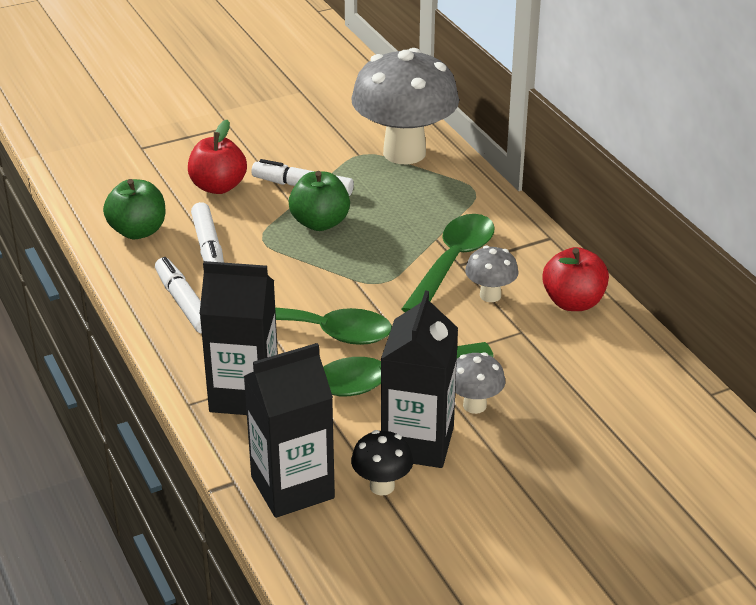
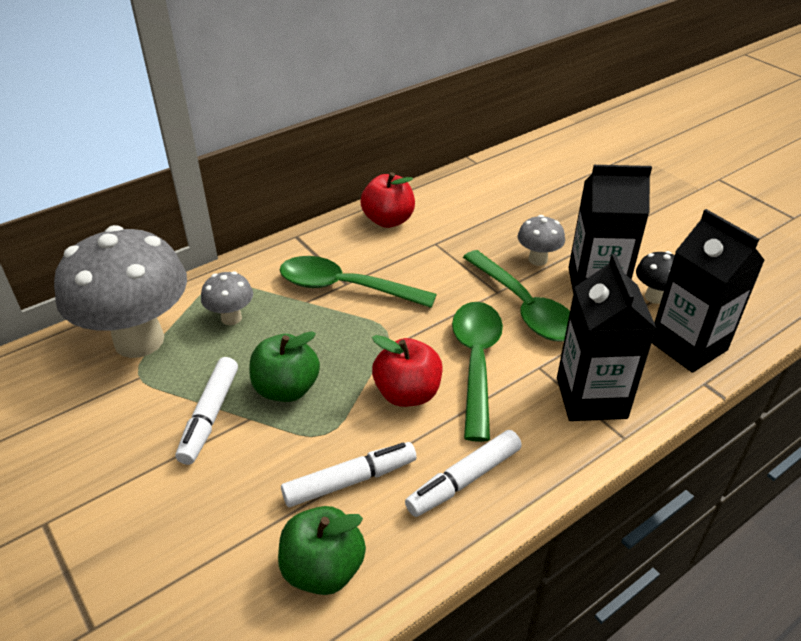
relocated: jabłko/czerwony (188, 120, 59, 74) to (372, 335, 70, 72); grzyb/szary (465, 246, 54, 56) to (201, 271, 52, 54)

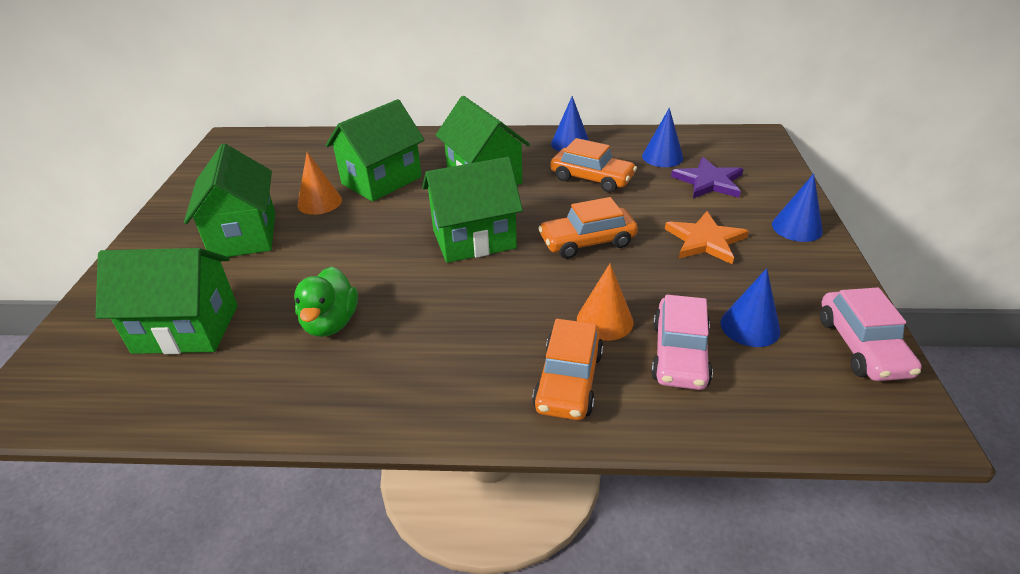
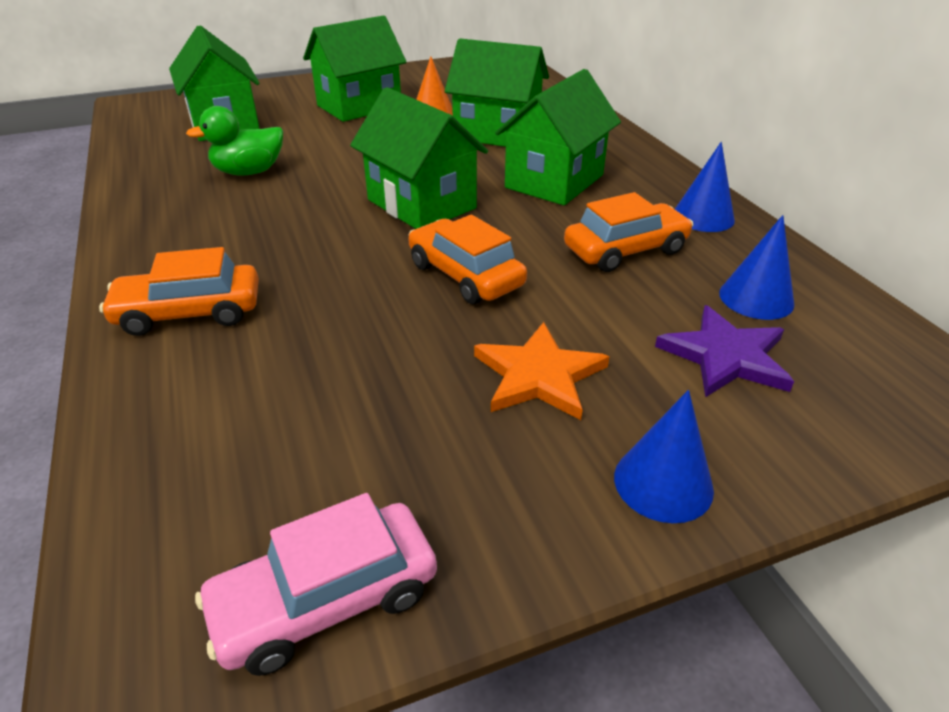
missing: stożek/pomarańczowy (577, 264, 56, 77); samochód/różowy (651, 295, 62, 95); stożek/niebieski (721, 268, 60, 79)
spun: samochód/pomarańczowy (550, 138, 87, 55) = (564, 192, 129, 80) 120 degrees counterclockwise

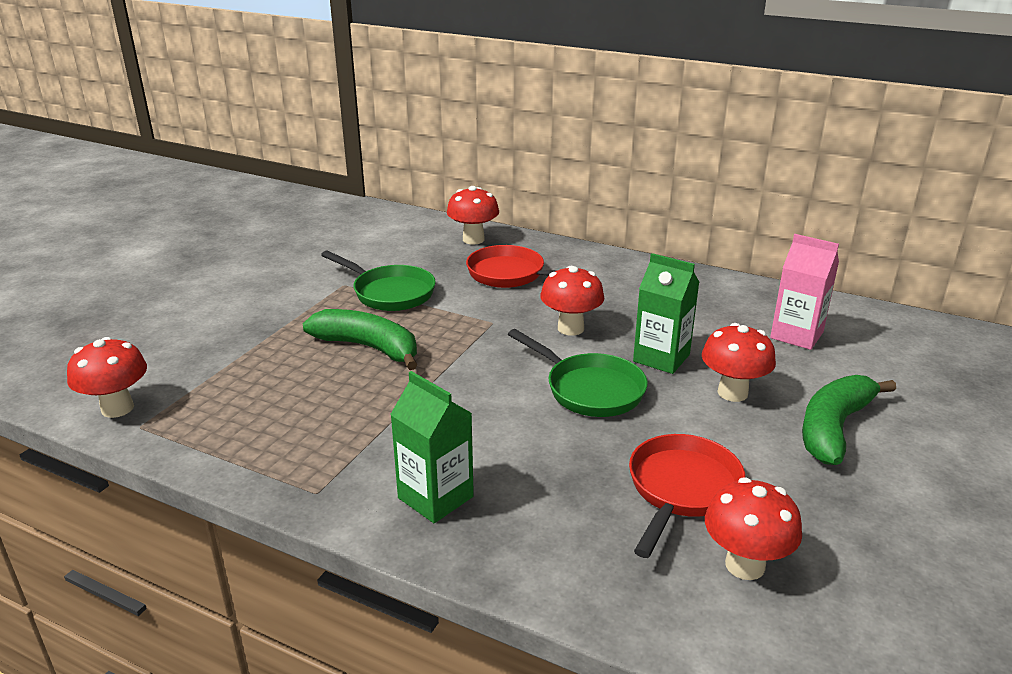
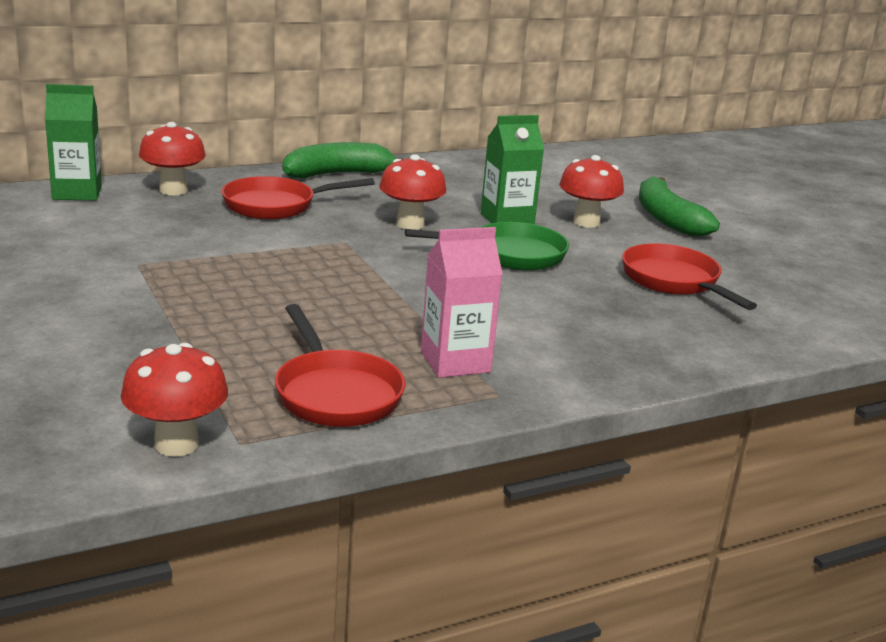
missing: patelnia/zielony (321, 251, 115, 60); grzyb/czerwony (705, 477, 97, 103)
appeared: patelnia/czerwony (275, 304, 131, 123)
relocated: banan/zielony (303, 309, 114, 61) to (283, 142, 120, 36); karton mleka/zielony (390, 371, 84, 152) to (45, 84, 57, 116); karton mleka/różowy (770, 234, 69, 116) to (421, 227, 82, 151)

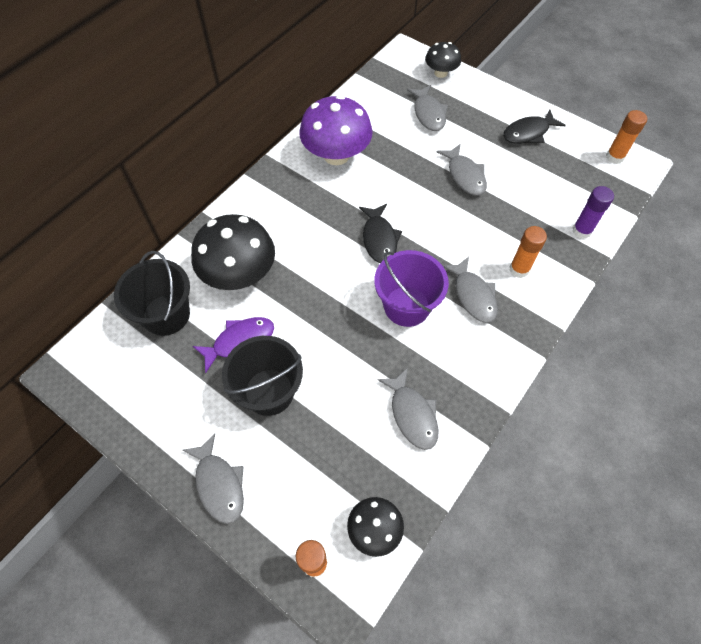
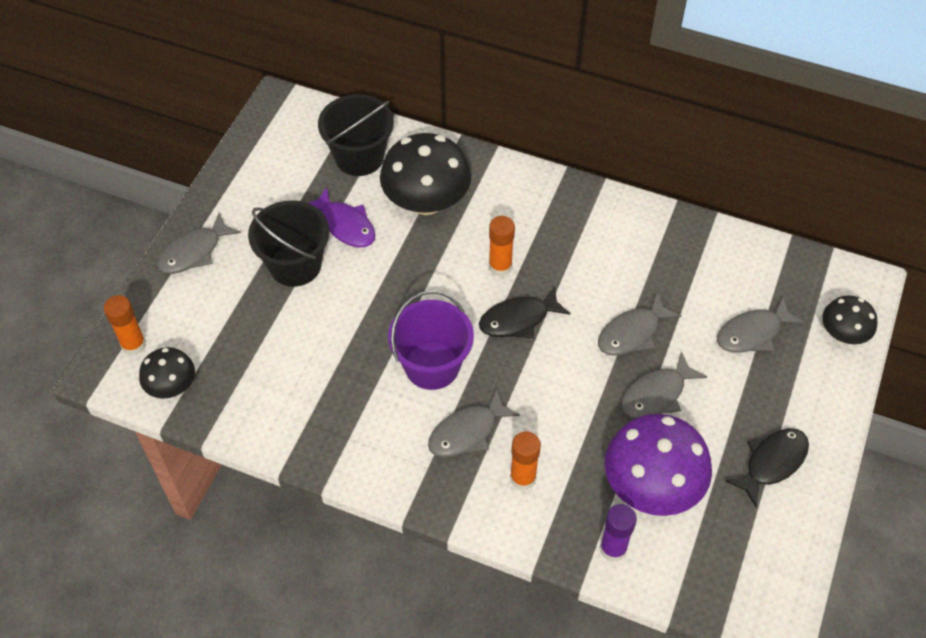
relocated: grzyb/fioletowy (299, 95, 74, 70) to (605, 414, 107, 102); ryba/szary (378, 368, 61, 82) to (598, 292, 83, 64); klej w sztyfcie/pomarańczowy (606, 110, 41, 54) to (489, 216, 26, 61)
spun: ryba/czarny (503, 109, 63, 35) = (725, 428, 84, 79) 90 degrees clockwise

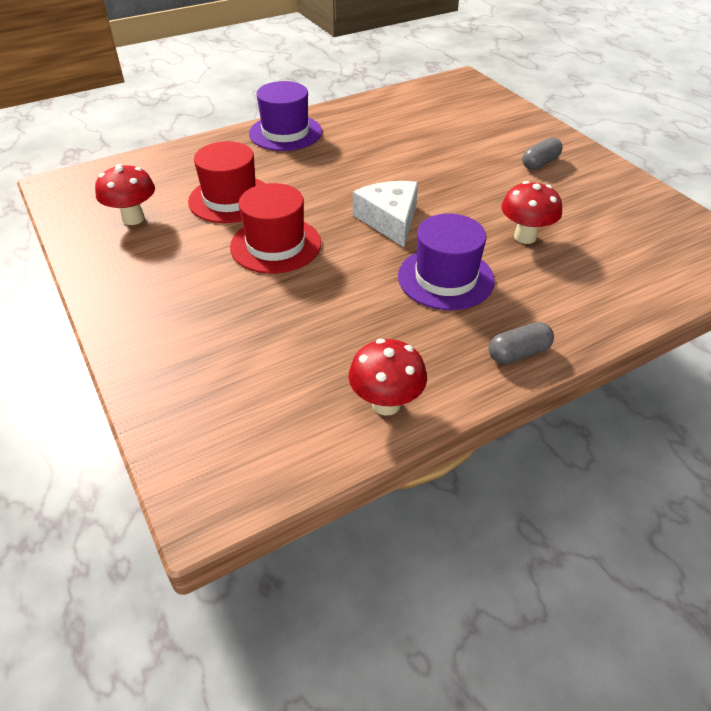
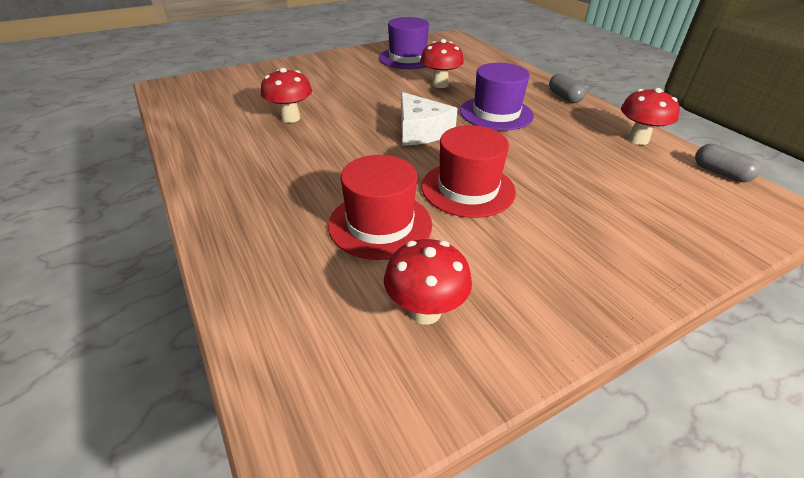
appeared: grzyb/czerwony (261, 68, 51, 55)
relocated: kapelusz/fioletowy (249, 81, 73, 70) to (379, 17, 50, 52); kapsułka/szary (522, 137, 41, 33) to (695, 144, 66, 38)
spun: ser/biały (353, 181, 65, 66) = (401, 92, 57, 54) 105 degrees counterclockwise

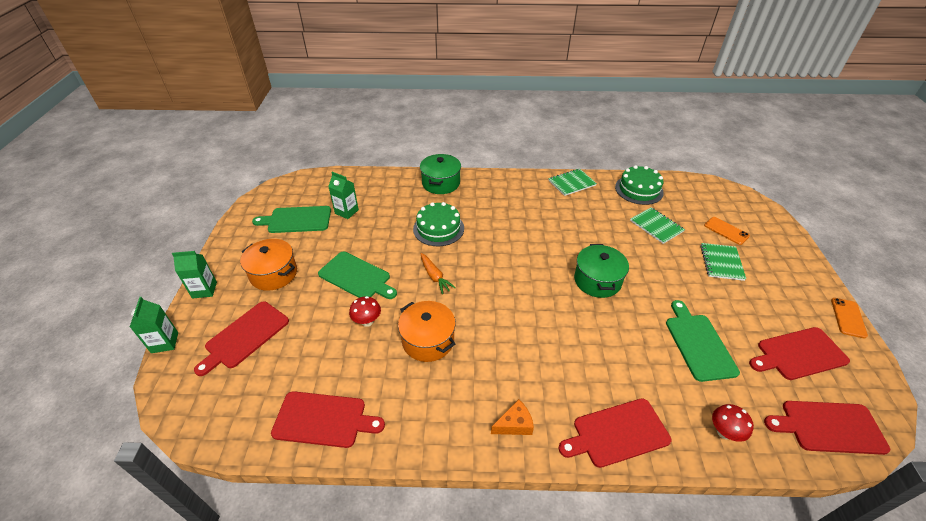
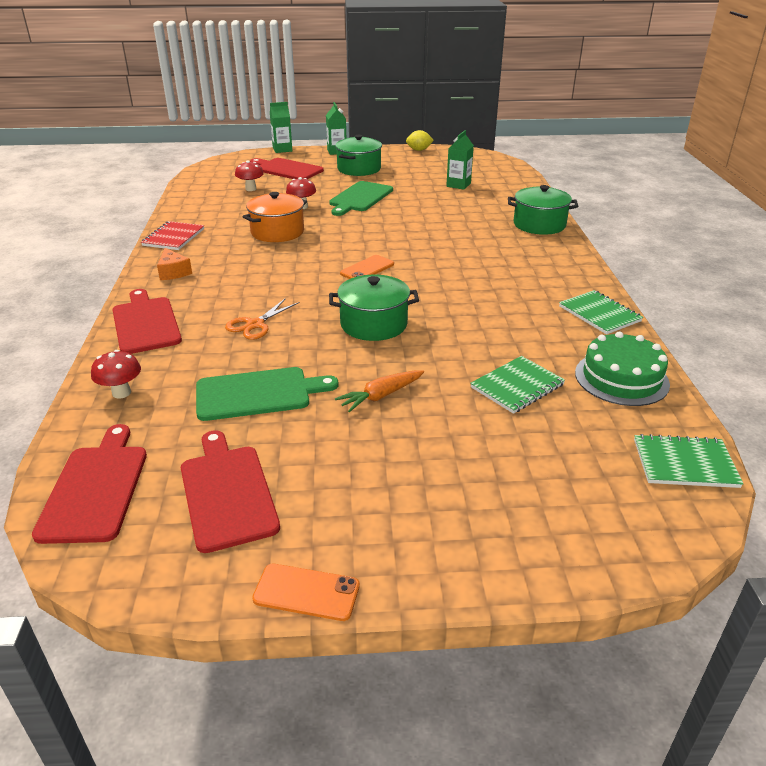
missing: deska do krojenia/zielony (252, 206, 79, 27); deska do krojenia/czerwony (271, 391, 114, 57); tort/zielony (413, 202, 51, 44)
appeared: zeszyt/czerwony (141, 221, 63, 29); nożyczki/pomarańczowy (225, 298, 74, 42); grzyb/czerwony (235, 161, 29, 30); cytryna/żółty (406, 130, 28, 21)
relocated: marchewka/pomarańczowy (421, 253, 35, 41) to (335, 370, 89, 42); zeszyt/zielony (700, 243, 46, 38) to (634, 434, 110, 54); telefon/pomarańczowy (704, 217, 46, 28) to (340, 255, 54, 24)
colour: garnek/pomarańczowy (240, 239, 57, 52) to garnek/zielony (335, 135, 47, 41)

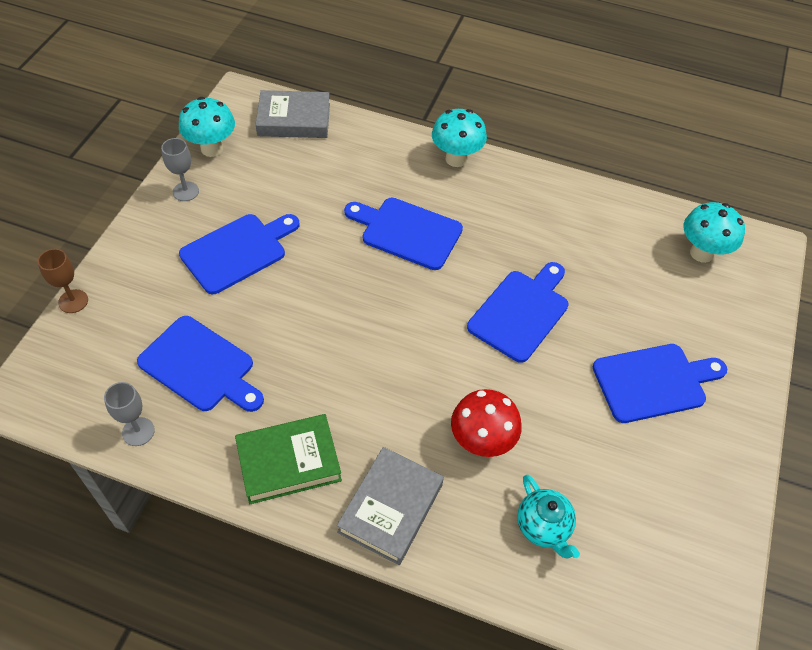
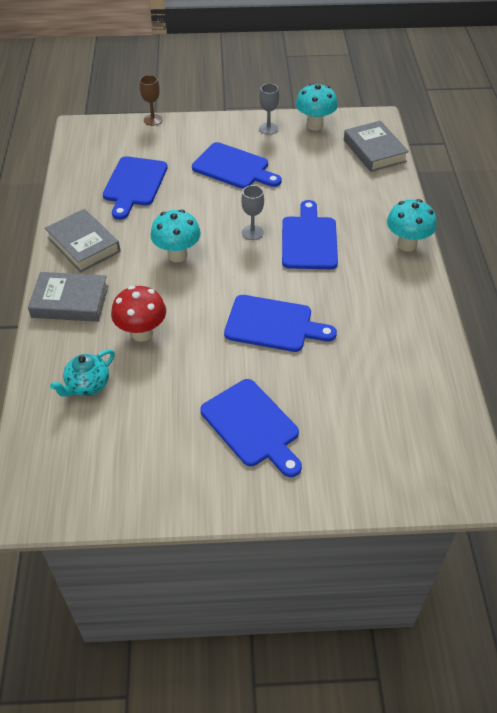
relocated: kielich/szary (104, 382, 51, 64) to (241, 185, 23, 55); grzyb/turkusowy (683, 202, 62, 61) to (150, 210, 51, 52)
colour: książka/zielony (235, 414, 107, 90) to książka/szary (45, 209, 75, 63)

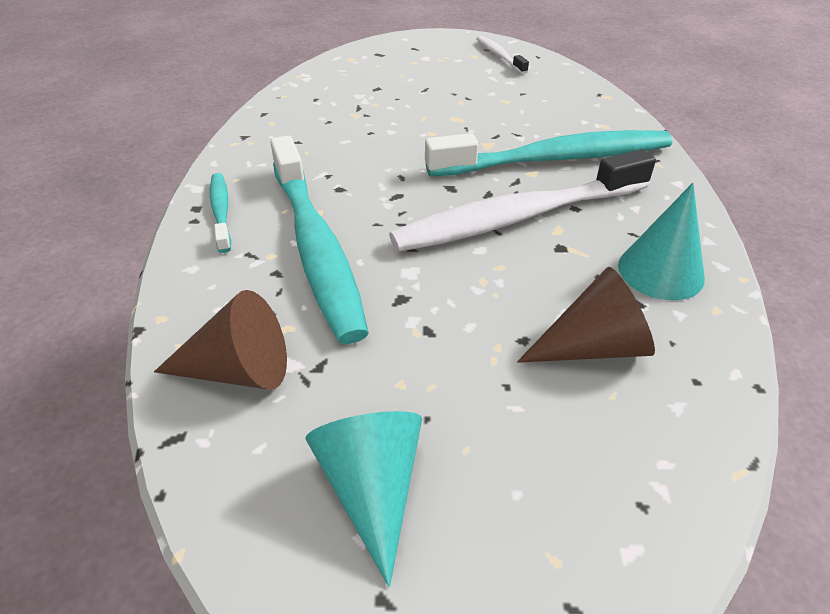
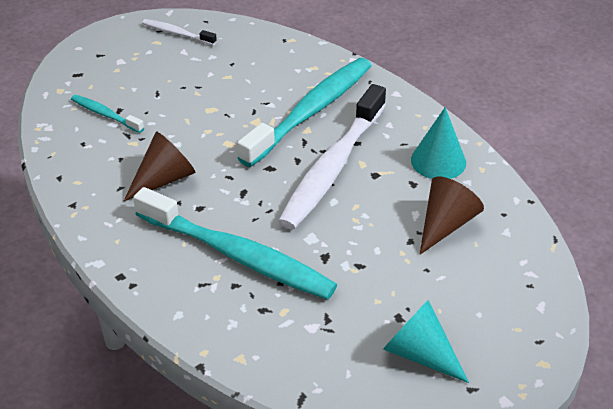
relocated: stożek/brązowy (154, 290, 133, 100) to (124, 131, 72, 70); szczoteczka do zębów/turkusowy (210, 173, 21, 80) to (71, 95, 73, 38)

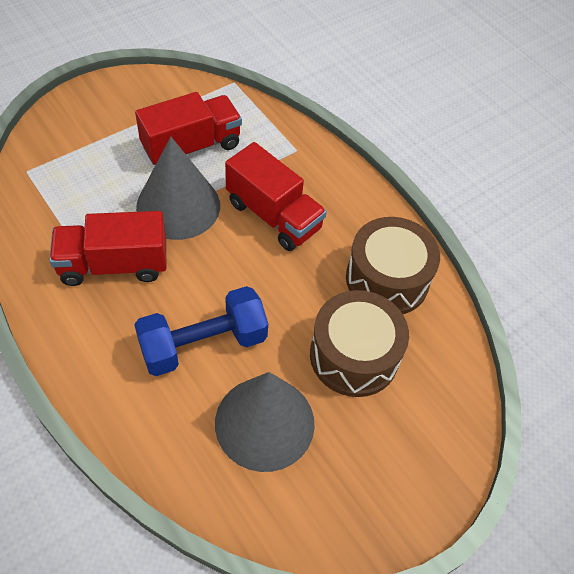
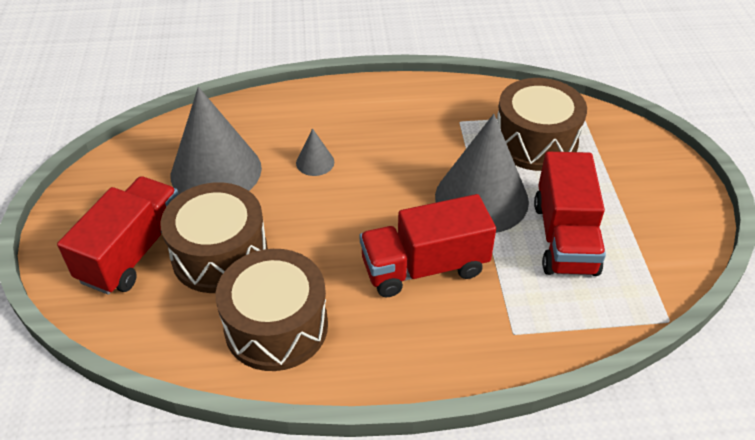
appeared: bęben/brązowy (497, 78, 90, 93)
relocated: ciężarówka/czerwony (49, 211, 117, 75) to (57, 176, 122, 119)
exchanged: hantel/niebieski (134, 286, 134, 90) to stożek/szary (296, 128, 38, 48)

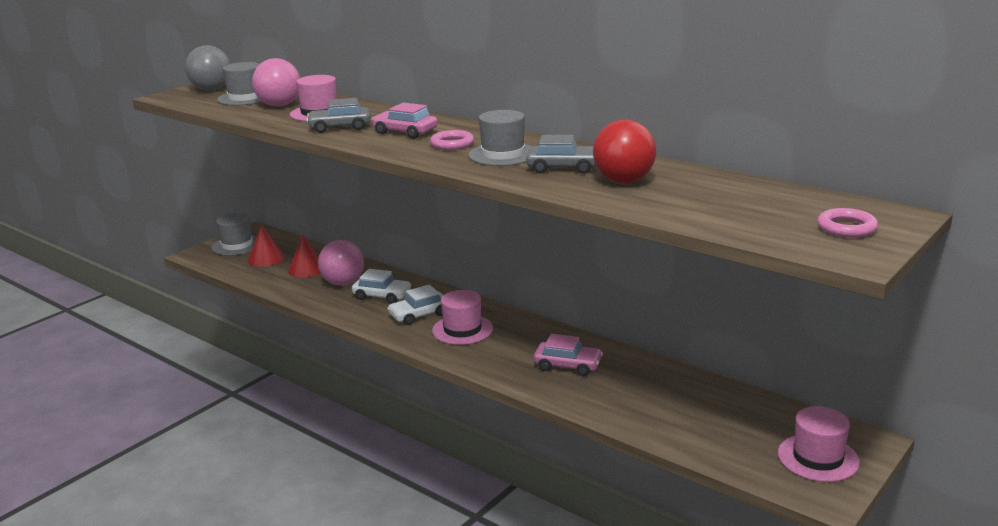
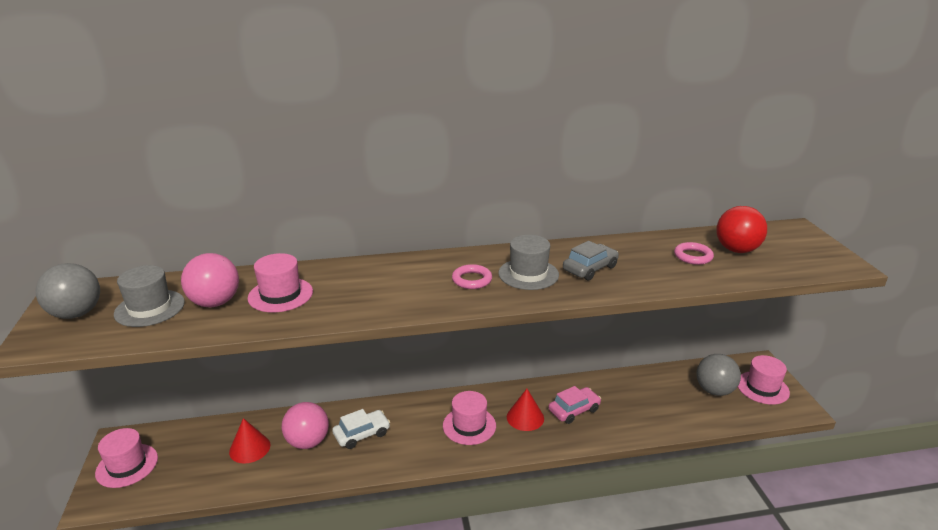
missing: samochód/szary (306, 98, 65, 35); samochód/różowy (372, 102, 66, 37); samochód/biały (387, 285, 56, 40)
appeared: piłka/szary (696, 354, 45, 42)
relocated: stożek/czerwony (248, 225, 37, 42) to (507, 389, 37, 42); piłka/czerwony (593, 120, 63, 63) to (716, 206, 51, 47); pierścień/różowy (817, 208, 61, 30) to (674, 242, 40, 23)
colour: kapelusz/szary (211, 213, 46, 43) to kapelusz/różowy (95, 428, 63, 60)

